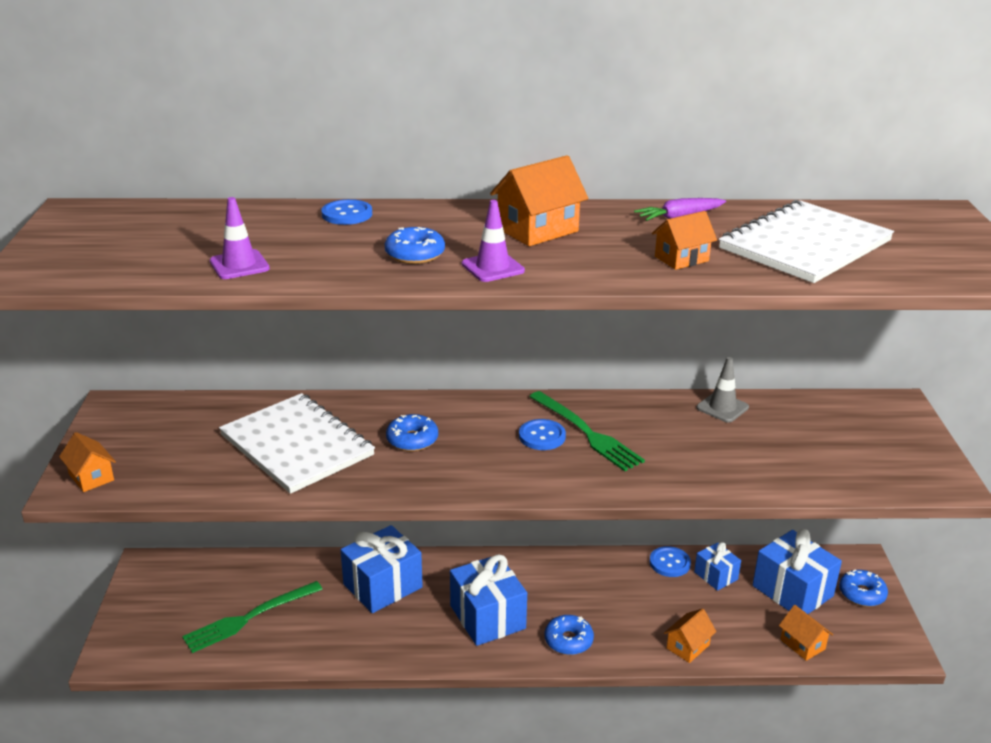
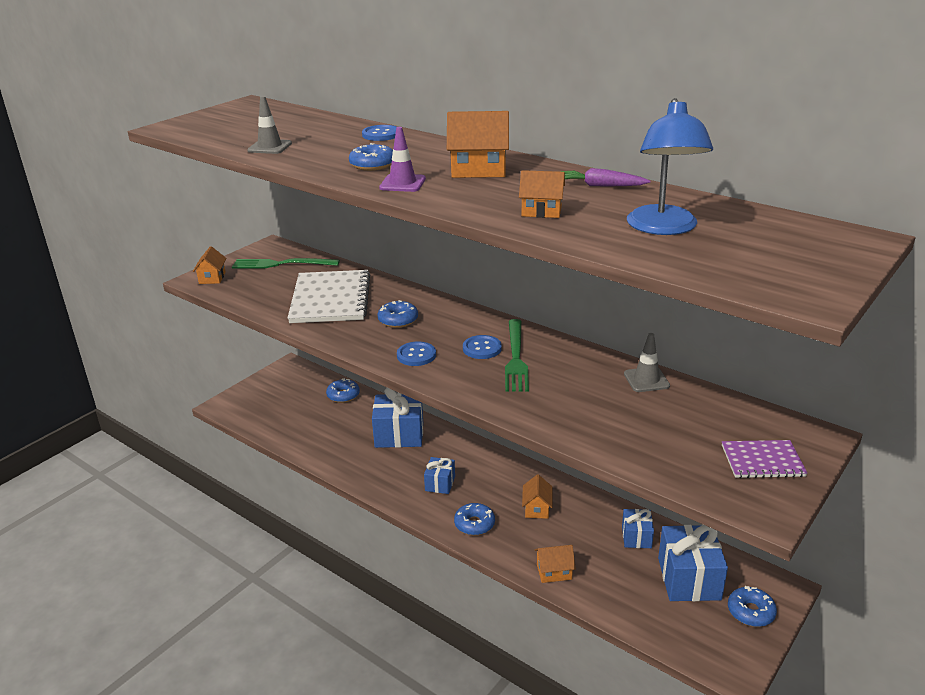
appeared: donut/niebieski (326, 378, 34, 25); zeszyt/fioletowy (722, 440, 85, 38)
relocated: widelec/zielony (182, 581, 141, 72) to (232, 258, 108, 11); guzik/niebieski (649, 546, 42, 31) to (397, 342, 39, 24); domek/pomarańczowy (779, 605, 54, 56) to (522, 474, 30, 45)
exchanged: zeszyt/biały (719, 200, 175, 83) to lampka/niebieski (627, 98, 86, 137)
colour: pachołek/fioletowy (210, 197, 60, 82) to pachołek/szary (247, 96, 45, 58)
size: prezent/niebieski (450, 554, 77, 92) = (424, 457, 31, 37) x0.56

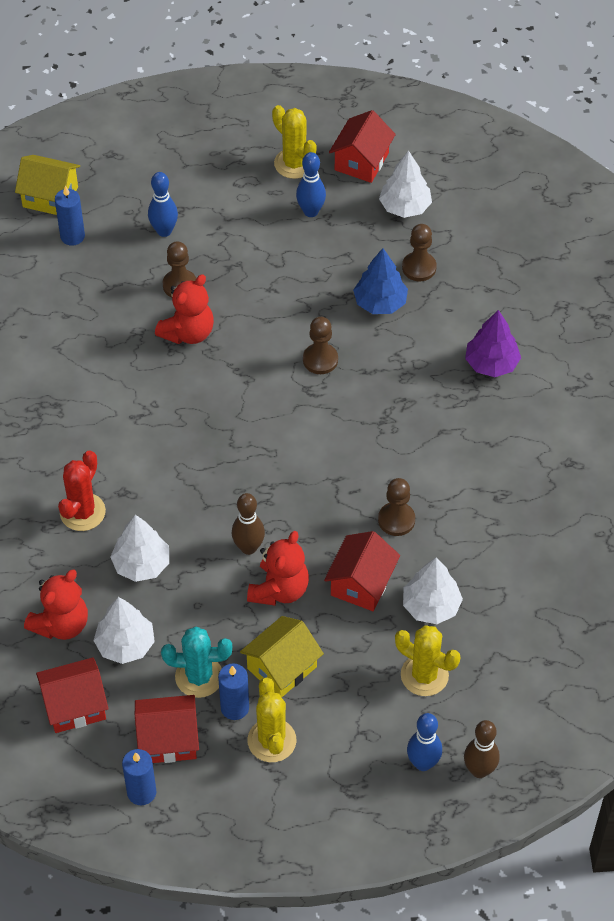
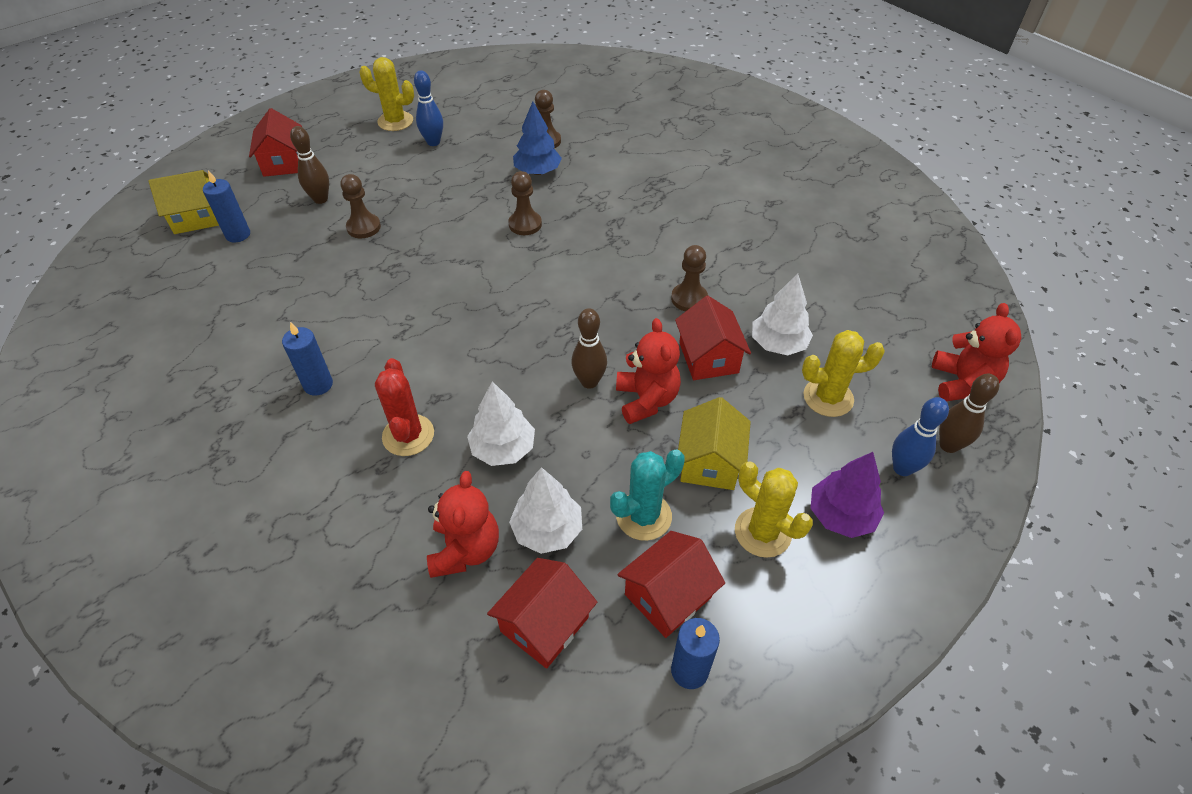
missing: drzewko/biały (379, 150, 53, 68)
relocated: miś/czerwony (155, 274, 59, 70) to (932, 303, 90, 98); świeca/niebieski (218, 663, 31, 57) to (282, 322, 51, 74); domek/czerwony (329, 110, 67, 73) to (249, 108, 53, 69); drzewko/fioletowy (465, 310, 56, 67) to (810, 452, 74, 86)
colour: kręgiel/niebieski (148, 172, 30, 65) to kręgiel/brązowy (290, 126, 39, 78)

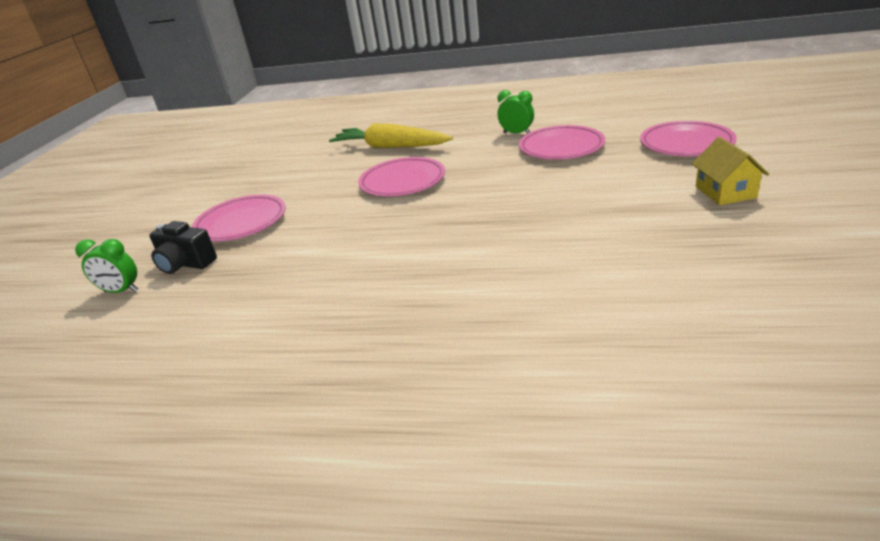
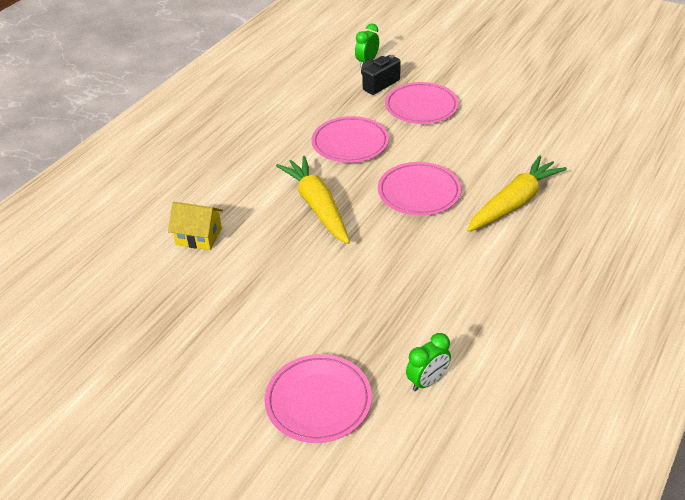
appeared: marchewka/żółty (276, 156, 74, 88)
relocated: budzik/zielony (498, 90, 36, 44) to (406, 333, 45, 58); talerz/różowy (519, 125, 86, 35) to (311, 116, 78, 47); domek/żółty (692, 137, 77, 68) to (168, 202, 55, 48)

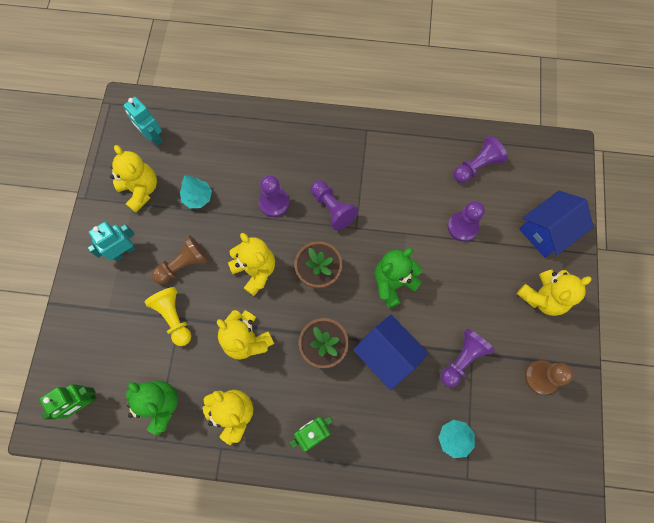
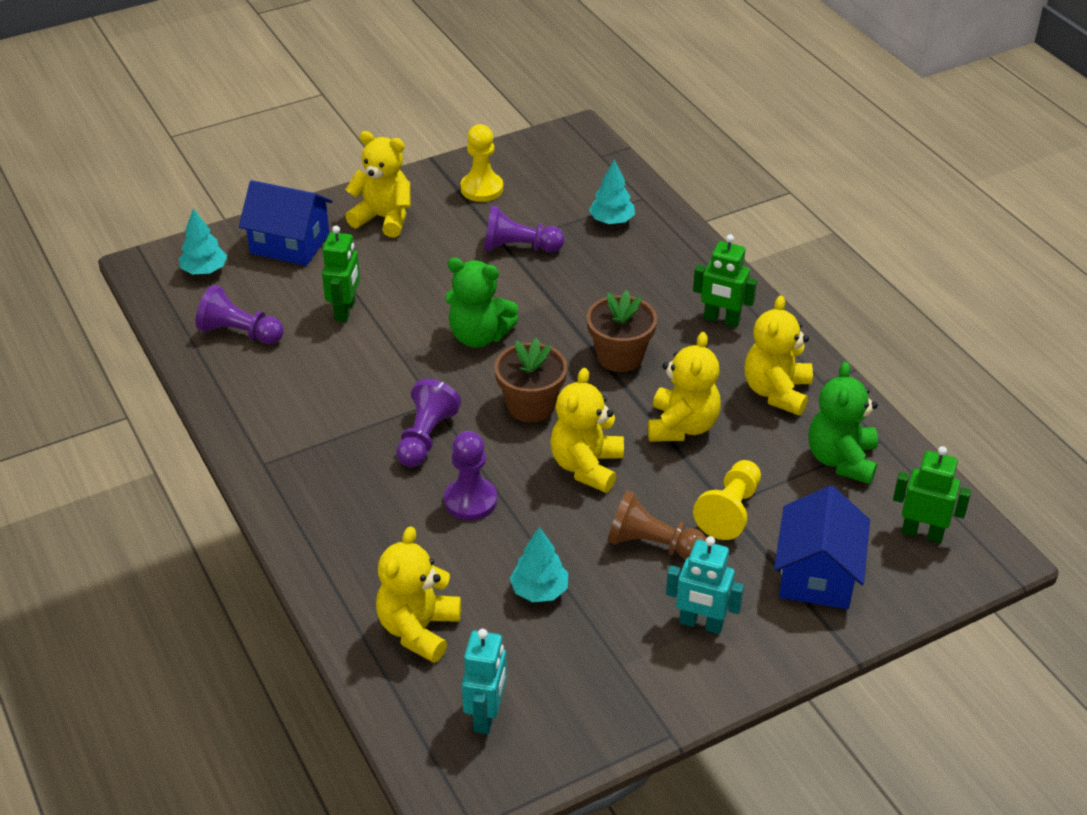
appeared: drzewko/turkusowy (179, 208, 48, 66)
relocated: miś/żółty (110, 145, 47, 68) to (376, 526, 85, 137); domek/niebieski (353, 315, 76, 75) to (774, 486, 96, 123)
exchanged: pionek/fioletowy (448, 201, 37, 41) to robot/zielony (322, 226, 38, 96)
colour: pionek/brązowy (525, 360, 49, 35) to pionek/żółty (460, 124, 43, 78)

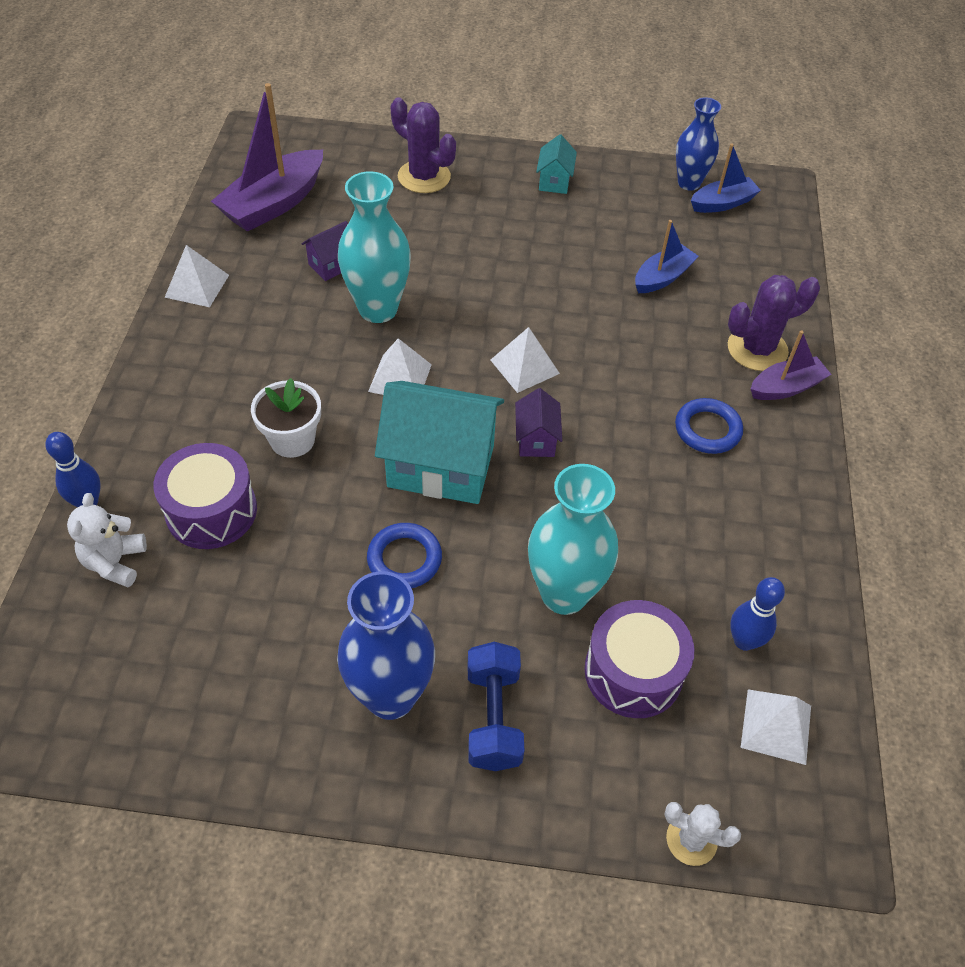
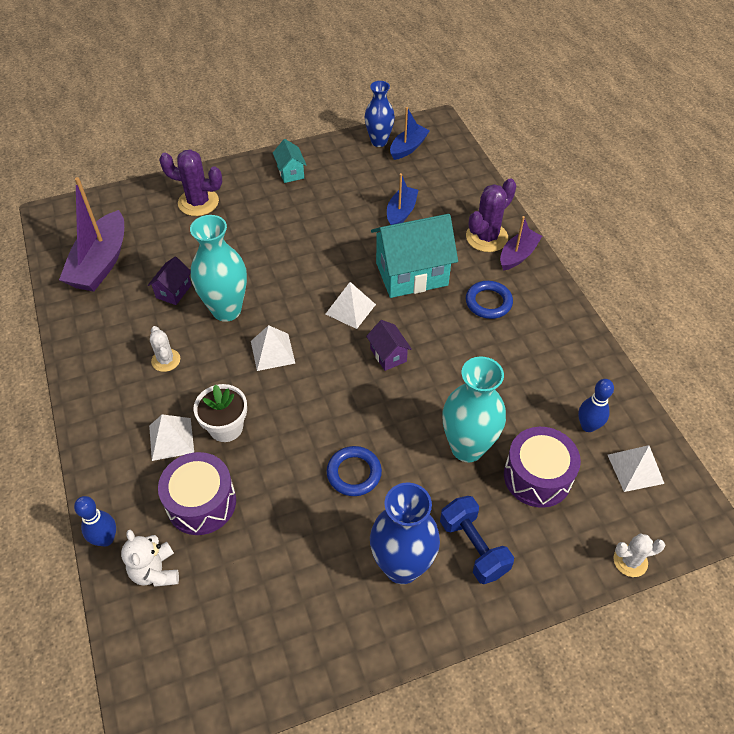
appeared: kaktus/biały (150, 326, 30, 46)
relocated: piramida/biały (164, 245, 65, 62) to (149, 414, 45, 47); domek/turkusowy (375, 381, 129, 123) to (371, 214, 87, 84)

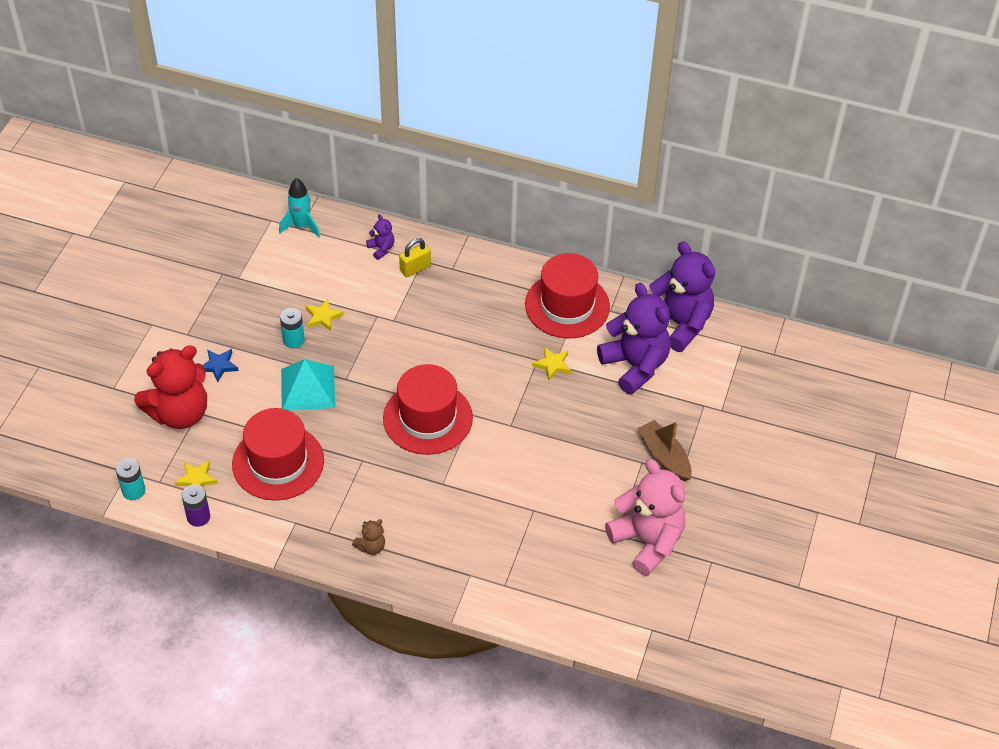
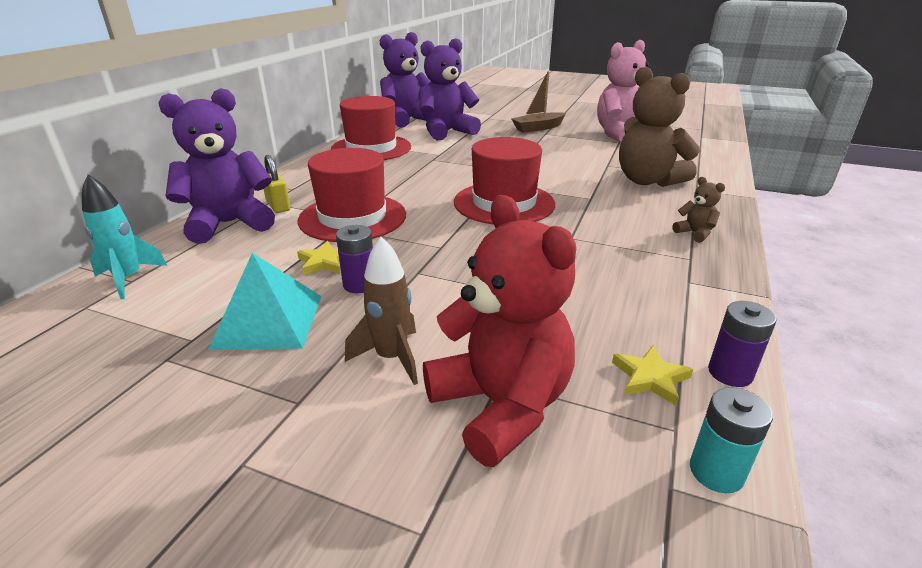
missing: gwiazda/żółty (532, 347, 39, 33)
appeared: miś/brązowy (619, 67, 81, 120)
relocated: kapelusz/czerwony (232, 408, 92, 93) to (298, 148, 108, 94); piramida/turkusowy (281, 359, 54, 52) to (208, 253, 113, 97)
exchanged: gwiazda/niebieski (203, 349, 36, 34) to rakieta/brązowy (345, 237, 73, 148)
colour: bateria/turkusowy (280, 308, 25, 40) to bateria/fioletowy (336, 225, 37, 68)
size: miś/fioletowy (366, 214, 29, 46) = (159, 88, 116, 156) x2.34

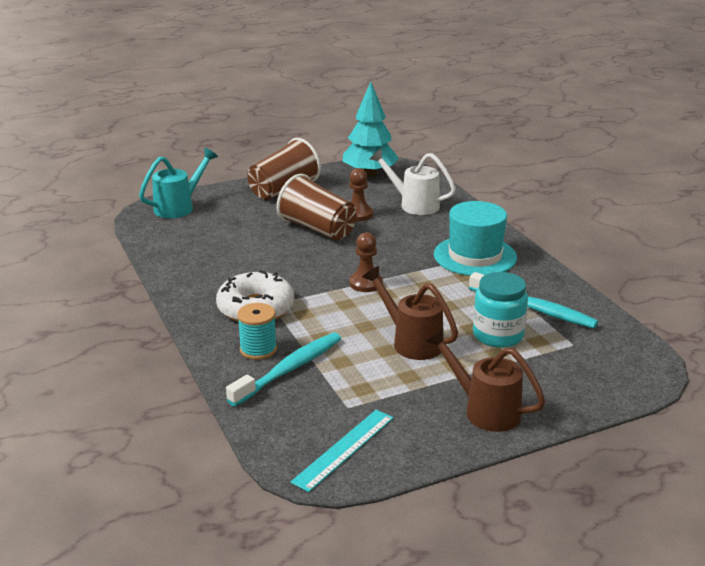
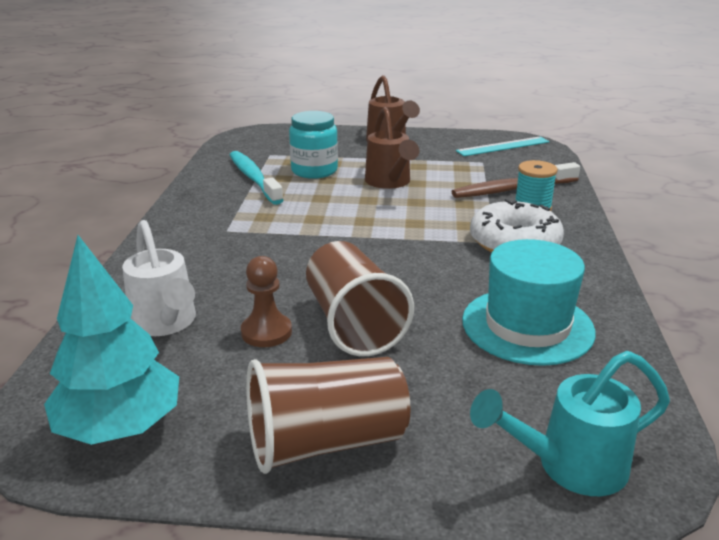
missing: pionek/brązowy (349, 232, 34, 60)
relocated: kapelusz/turkusowy (434, 201, 83, 75) to (462, 239, 134, 127)
colour: szczoteczka do zębów/turkusowy (226, 333, 115, 73) to szczoteczka do zębów/brązowy (451, 162, 129, 36)

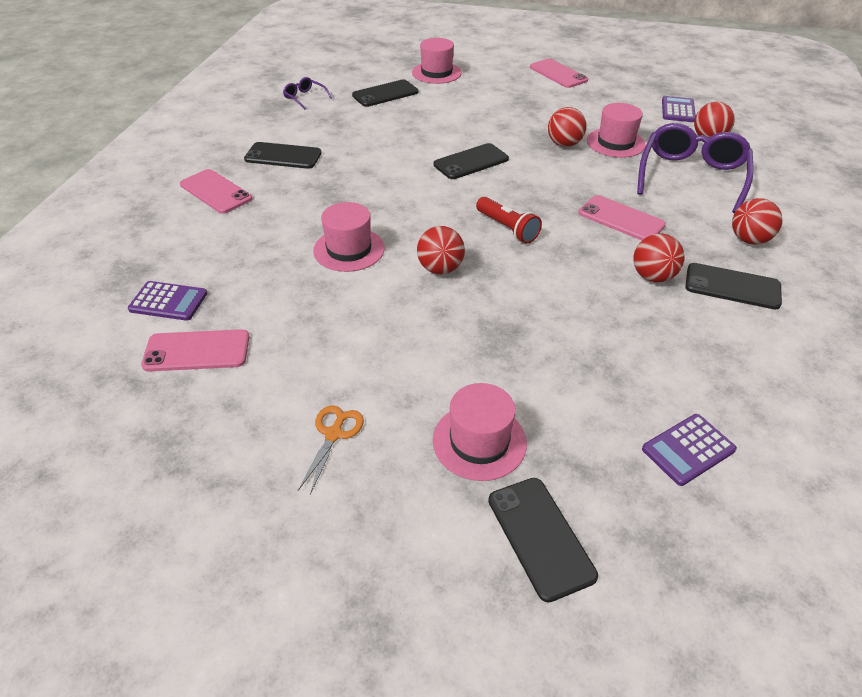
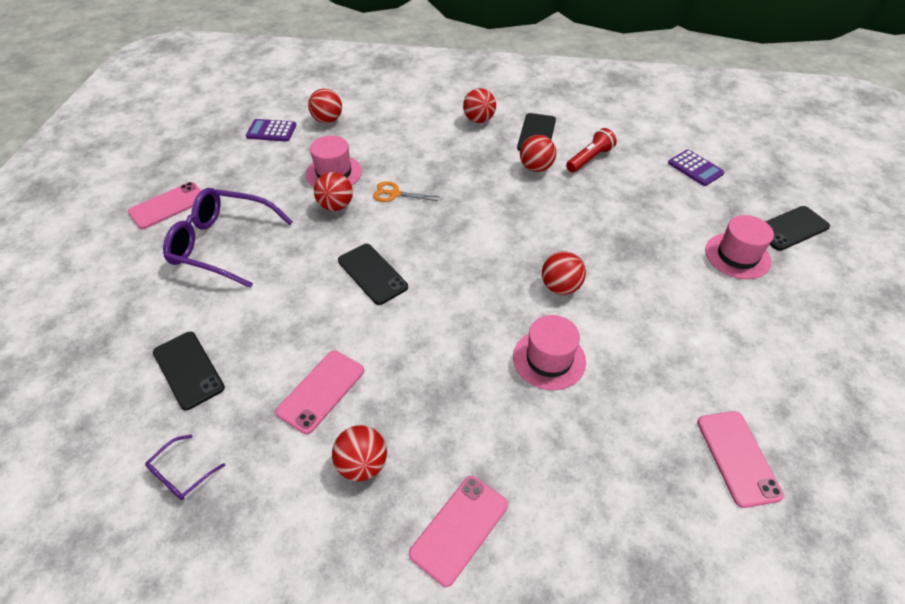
missing: kalkulator/fioletowy (128, 281, 79, 40); kapelusz/różowy (412, 38, 50, 46)
relocated: nożyczki/pomarańczowy (298, 405, 66, 89) to (373, 181, 66, 21); latarka/czerwony (476, 197, 66, 47) to (566, 128, 51, 44); telefon/różowy (578, 195, 88, 45) to (276, 351, 88, 83); okulary/fioletowy (637, 123, 116, 90) to (163, 188, 130, 100)
exchanged: telefon/czarny (244, 142, 78, 27) to piłka/czerwony (332, 425, 55, 57)

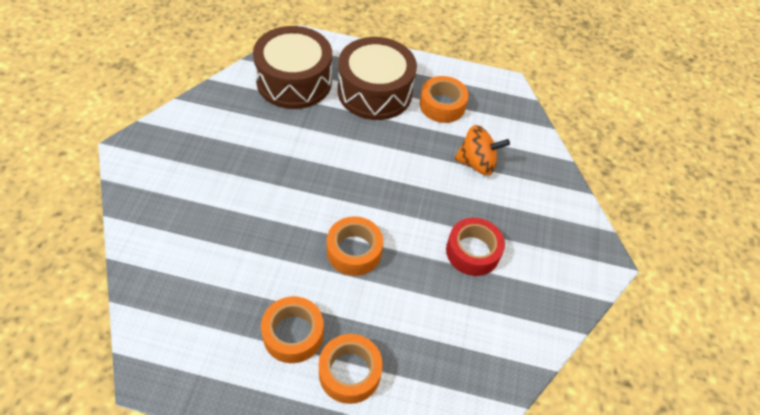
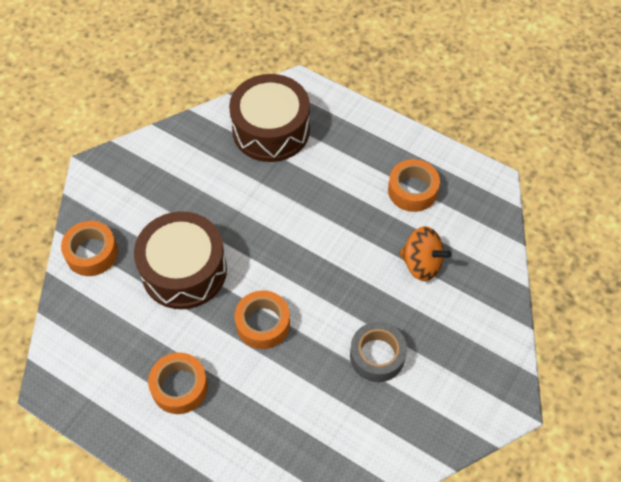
relocated: taśma klejąca/pomarańczowy (319, 334, 64, 70) to (61, 221, 57, 55); bęben/brązowy (338, 37, 79, 83) to (134, 211, 93, 98)
colour: taśma klejąca/czerwony (446, 218, 59, 58) to taśma klejąca/szary (350, 322, 57, 60)

